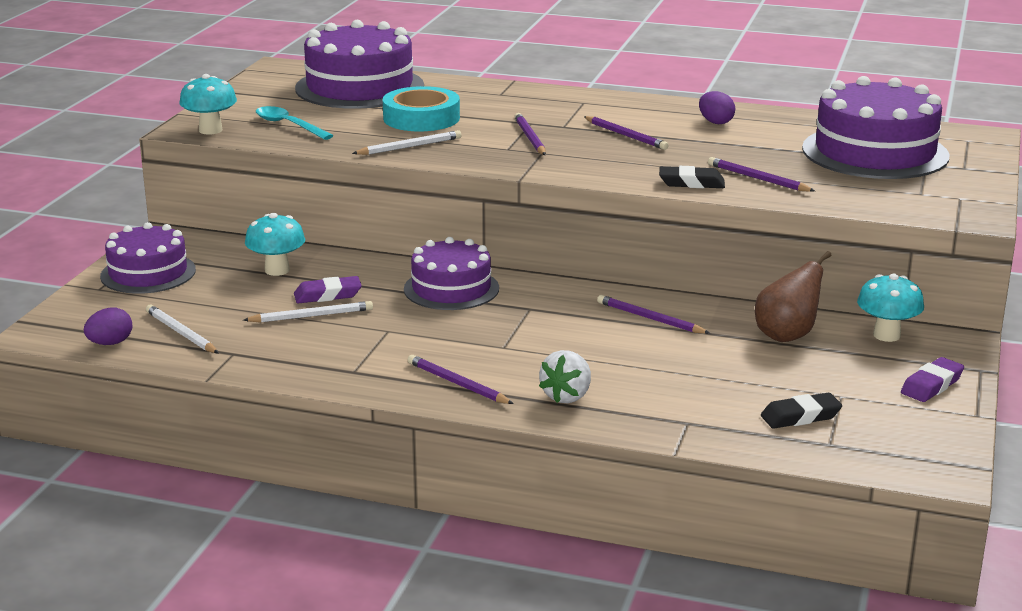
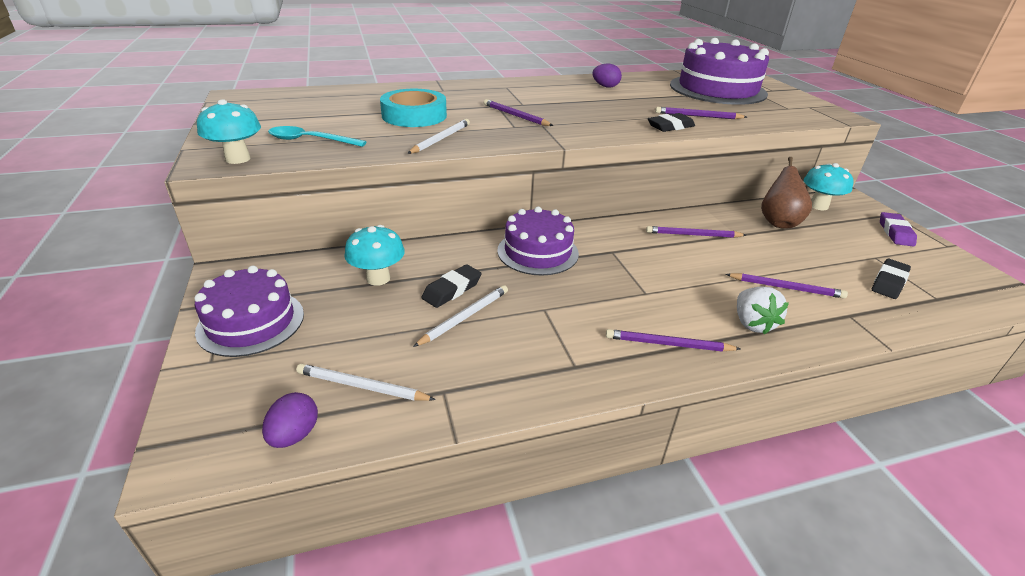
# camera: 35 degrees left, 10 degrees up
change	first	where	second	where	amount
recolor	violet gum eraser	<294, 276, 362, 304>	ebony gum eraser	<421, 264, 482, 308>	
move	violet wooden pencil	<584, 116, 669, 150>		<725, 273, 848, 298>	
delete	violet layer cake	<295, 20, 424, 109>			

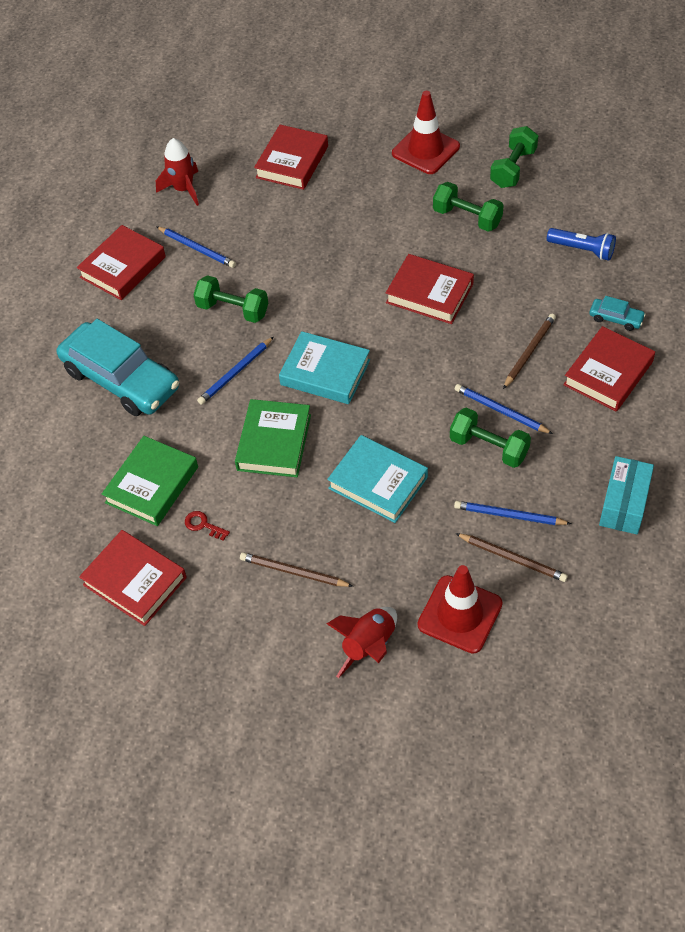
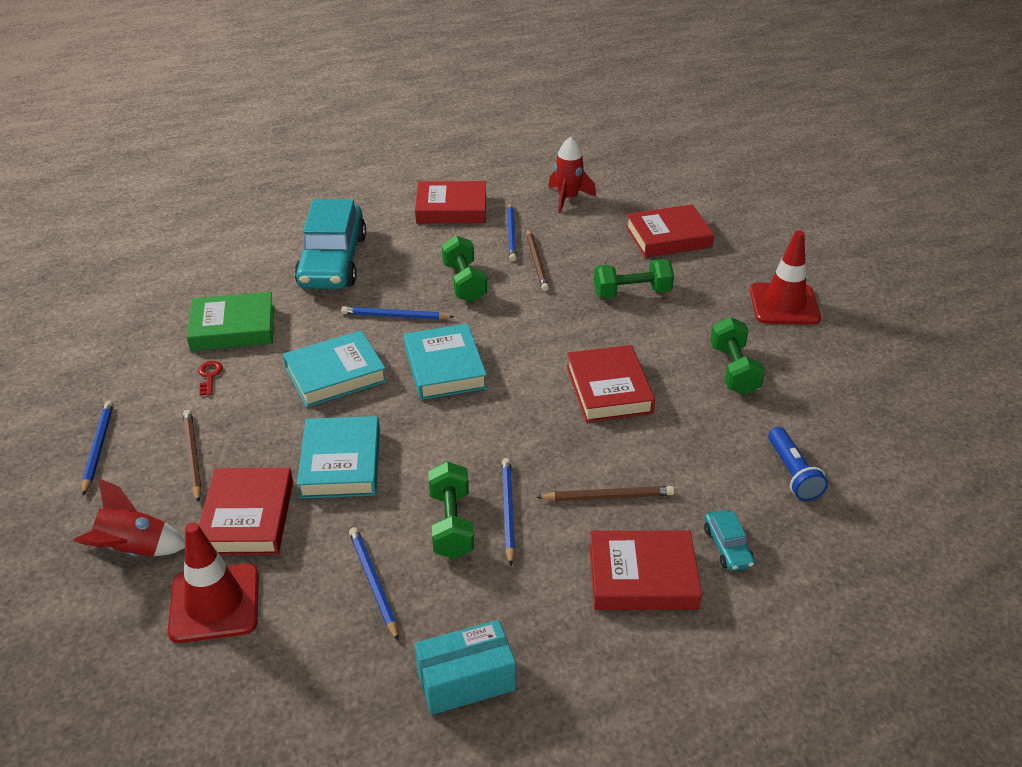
# camera: 50 degrees right, 15 degrees down
change	first	where	second	where	amount
insert			blue wooden pencil	<82, 400, 113, 496>	
move	red hardback	<79, 530, 187, 626>		<199, 468, 293, 555>	
recolor	leaf-green hardback	<235, 399, 311, 477>	turquoise hardback	<283, 330, 387, 407>	
move	dark brown wooden pencil	<455, 533, 568, 582>		<527, 229, 549, 291>	
move	leaf-green free weight	<490, 126, 538, 188>		<594, 259, 674, 298>	

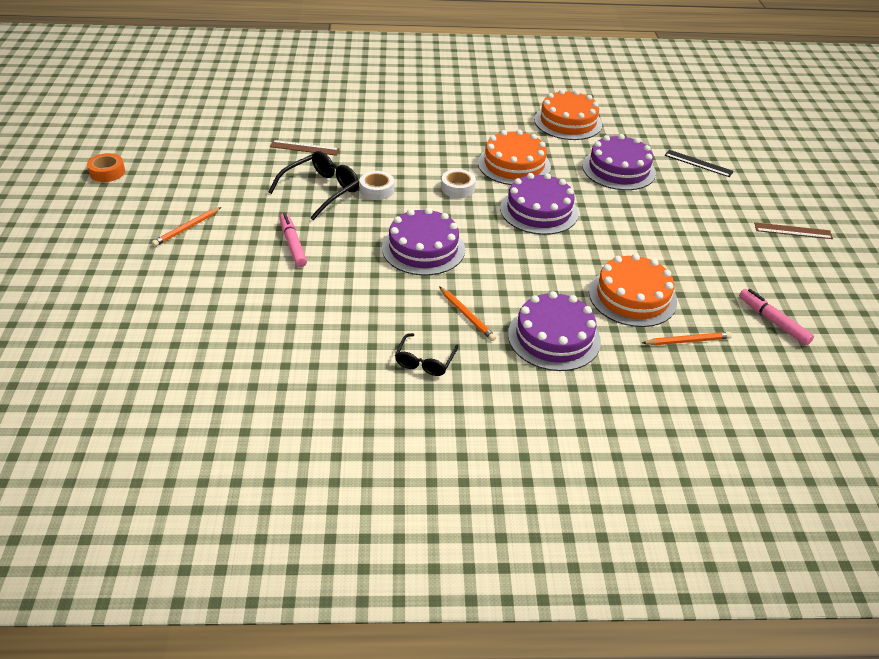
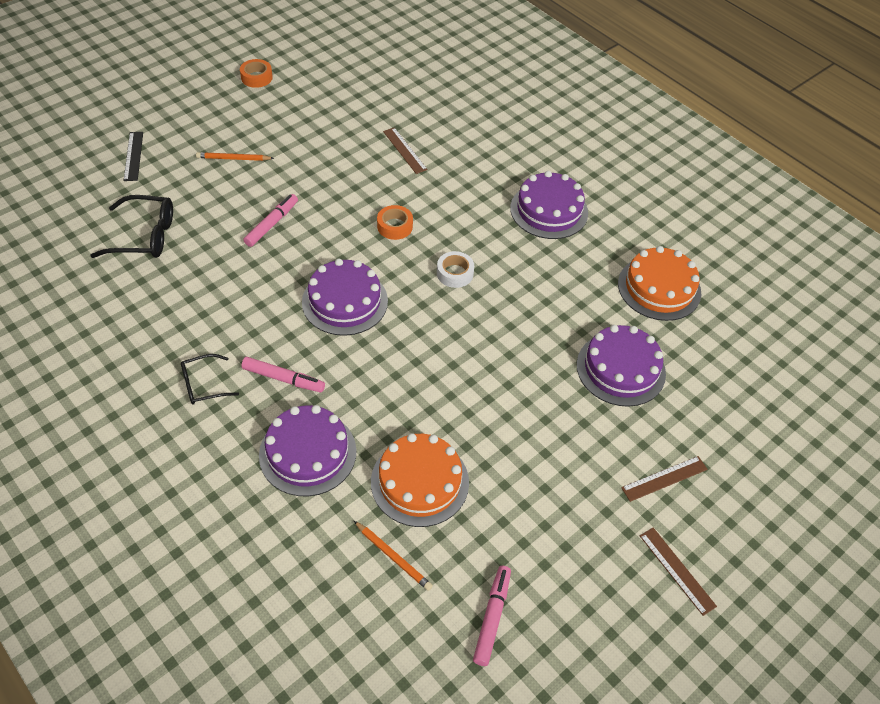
# camera: 50 degrees right, 10 degrees up
change	first	where	second	where	amount
move	ebony eyeglasses	<268, 151, 359, 220>		<90, 195, 173, 258>	
move	ebony ruler	<665, 150, 734, 177>		<124, 132, 143, 181>	
replace	orange wooden pencil	<439, 286, 496, 341>	rosy felt pen	<241, 357, 325, 392>	
recolor	snow-white sticky tape	<360, 171, 394, 200>	orange sticky tape	<377, 205, 413, 240>	
move	violet layer cake	<500, 173, 578, 235>		<510, 171, 588, 239>	
insert			dark brown ruler	<621, 456, 708, 502>	
delete	orange layer cake	<478, 129, 551, 185>			

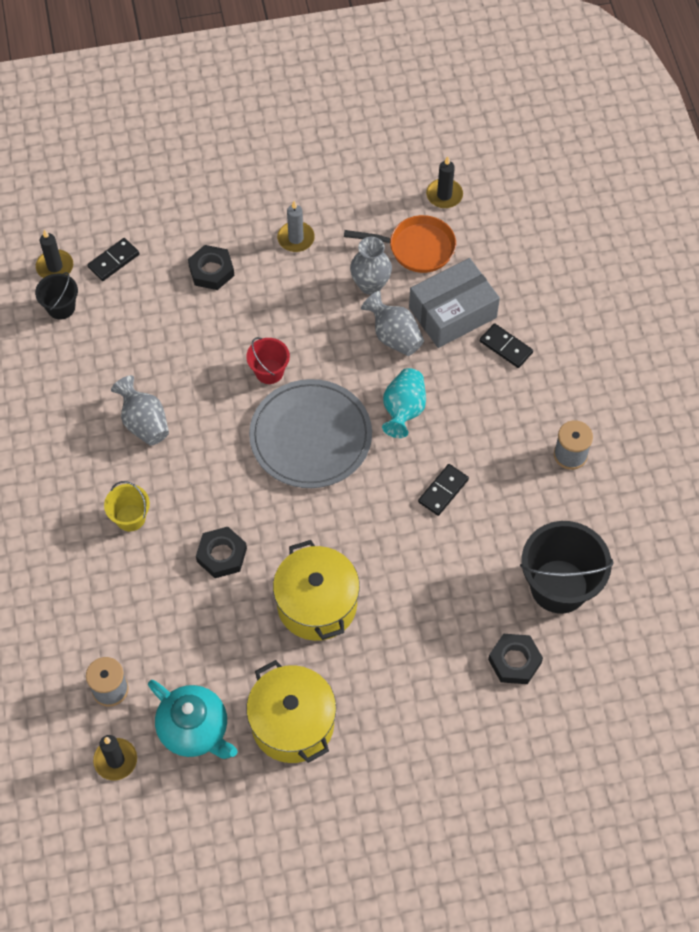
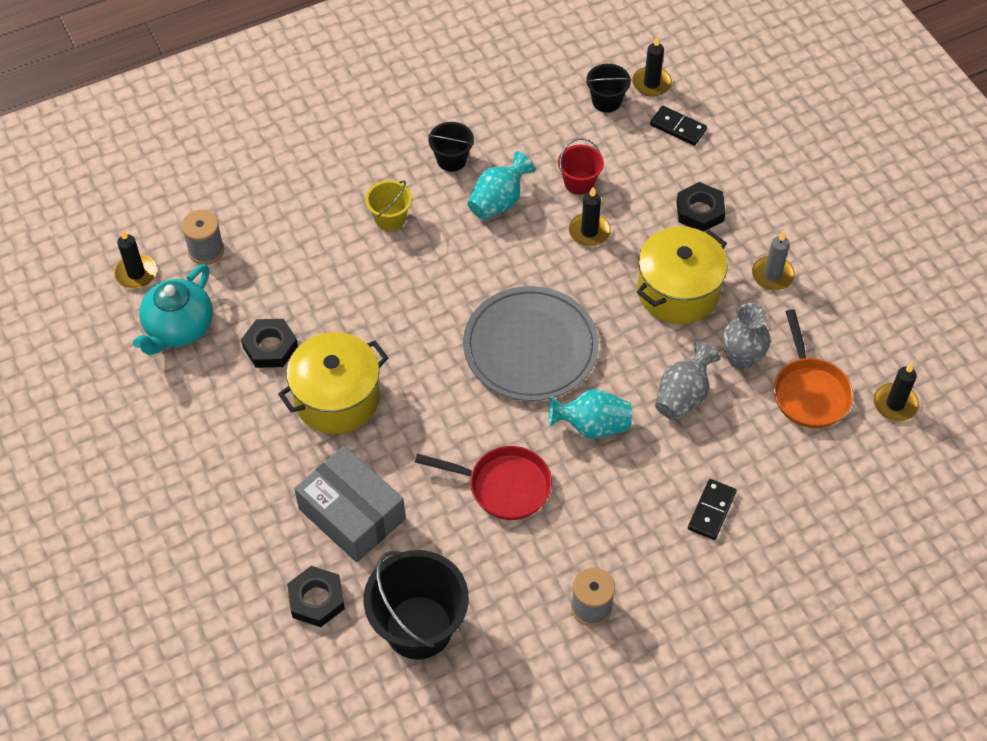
# camera: 75 degrees right, 5 degrees down
change	first	where	second	where	amount
move	ebony hexagon nut	<196, 527, 247, 578>		<241, 319, 298, 368>	
move	grey package	<409, 258, 500, 348>		<294, 446, 406, 562>	
replace	ebony domino tile	<418, 464, 469, 516>	red skillet	<415, 446, 552, 520>	
insert			ebony bucket	<428, 122, 474, 172>	
recolor	grey vase	<111, 375, 169, 446>	turquoise vase	<468, 151, 535, 220>	
move	red bucket	<246, 337, 290, 384>		<558, 138, 604, 195>	
insert			ebony candle	<569, 187, 611, 246>	
move	golden cooking pot	<246, 660, 336, 763>		<637, 226, 728, 324>	

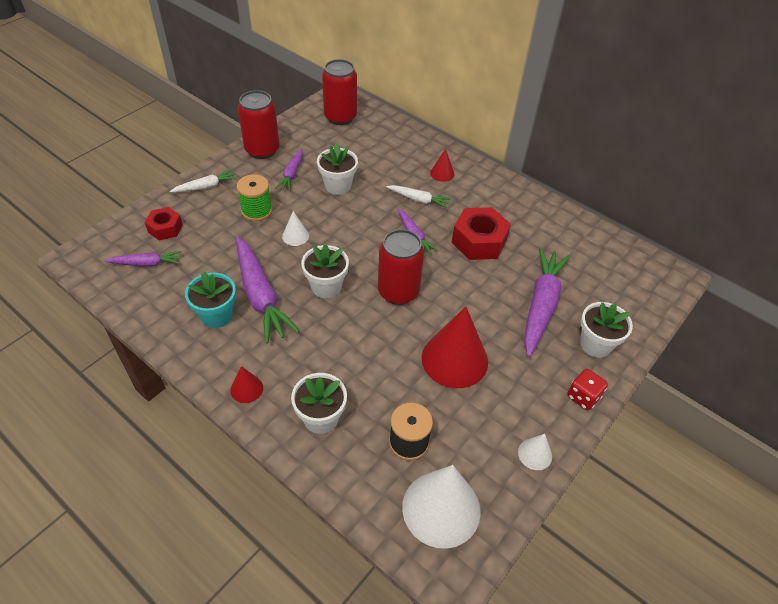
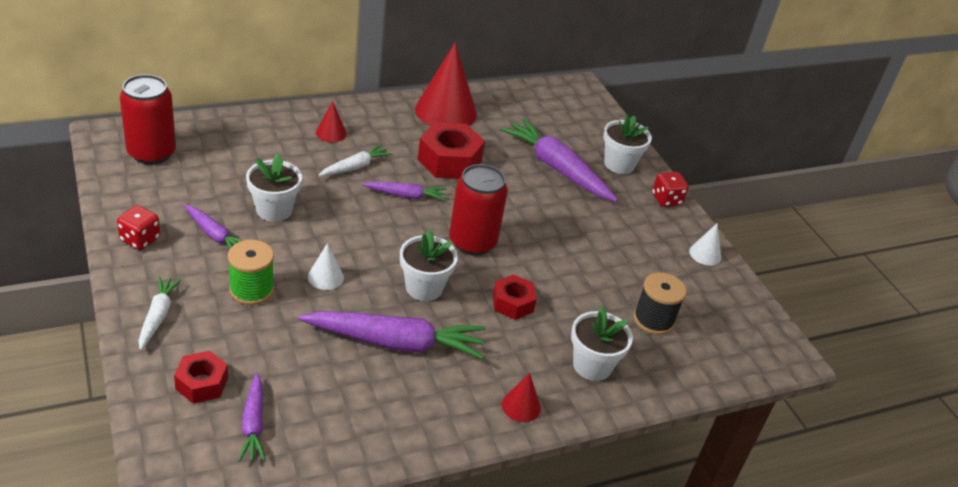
# camera: 65 degrees left, 10 degrees down
change	first	where	second	where	amount
replace	red soda can	<238, 90, 279, 159>	red dice	<117, 205, 160, 250>	
rotate	violet root vegetable	<105, 251, 182, 267>		<238, 373, 266, 462>	150 degrees clockwise
move	red solid cone	<422, 306, 488, 388>		<415, 42, 477, 126>	
insert			red hexagon nut	<493, 275, 537, 320>	
delete	turquoise potted plant	<185, 271, 236, 328>			
delete	snow-white solid cone	<402, 465, 481, 549>			

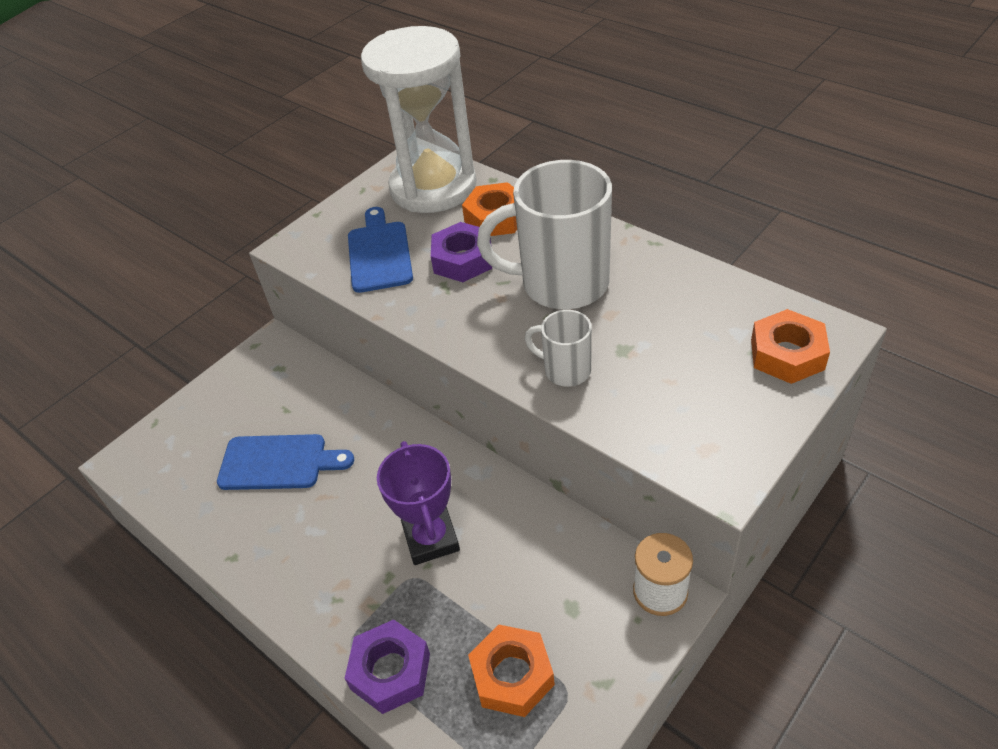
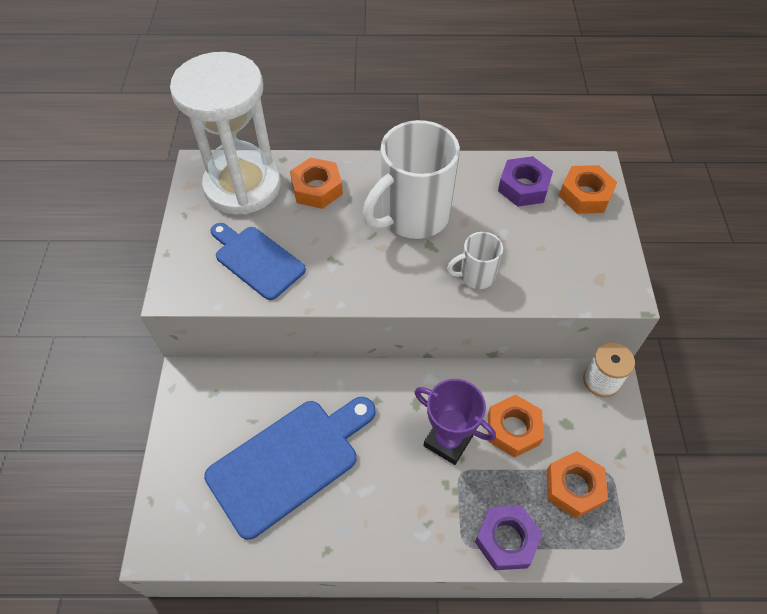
# camera: 45 degrees left, 10 degrees up
change	first	where	second	where	amount
resize	blue bread board	<217, 434, 354, 490>		<204, 397, 376, 540>	x1.55
insert			orange hexagon nut	<488, 395, 544, 458>	
move	violet hexagon nut	<431, 222, 492, 282>		<498, 156, 553, 207>	

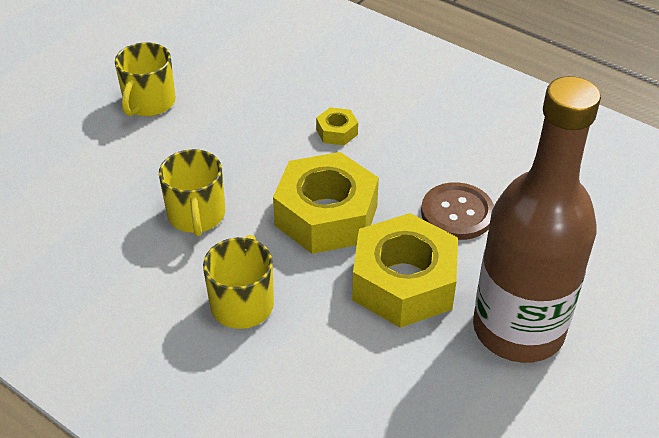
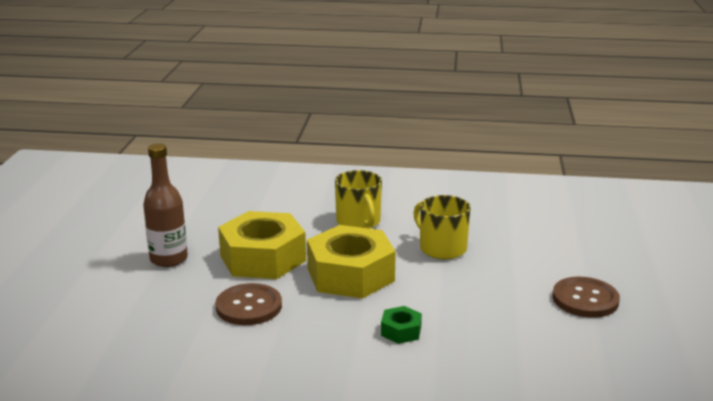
# camera: 150 degrees right, 20 degrees down
change	first	where	second	where	amount
resize	dark brown drink bottle	<473, 76, 601, 363>		<143, 143, 188, 267>	x0.55
recolor	golden hexagon nut	<316, 107, 358, 145>	leaf-green hexagon nut	<381, 306, 422, 344>	
replace	golden coffee mug	<115, 42, 176, 116>	dark brown button	<552, 277, 620, 318>	

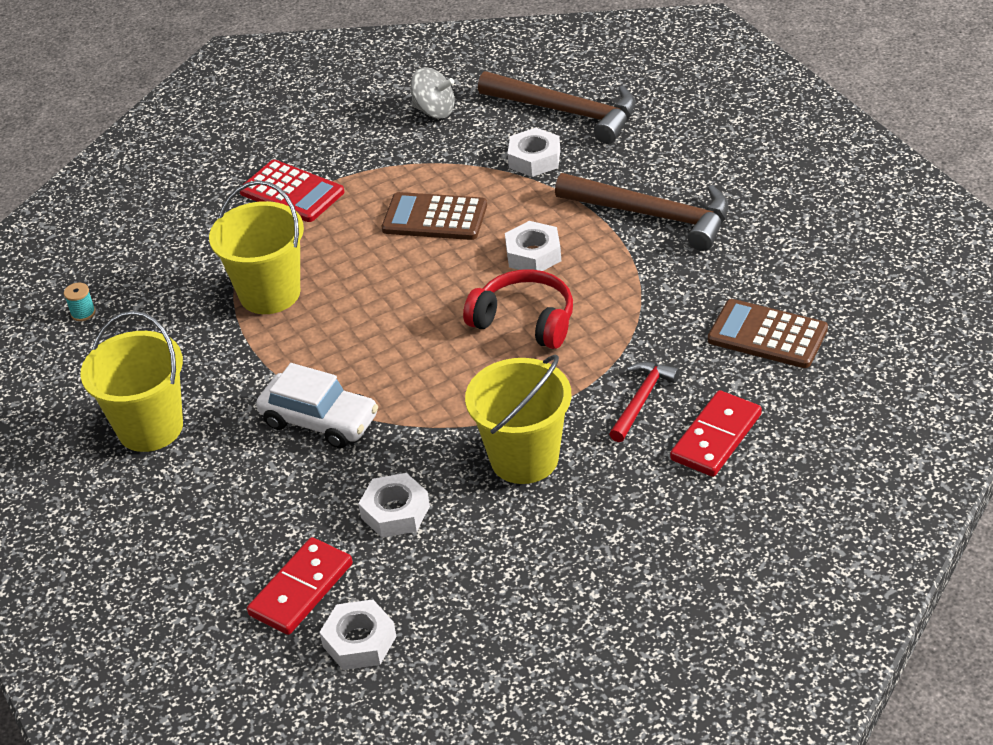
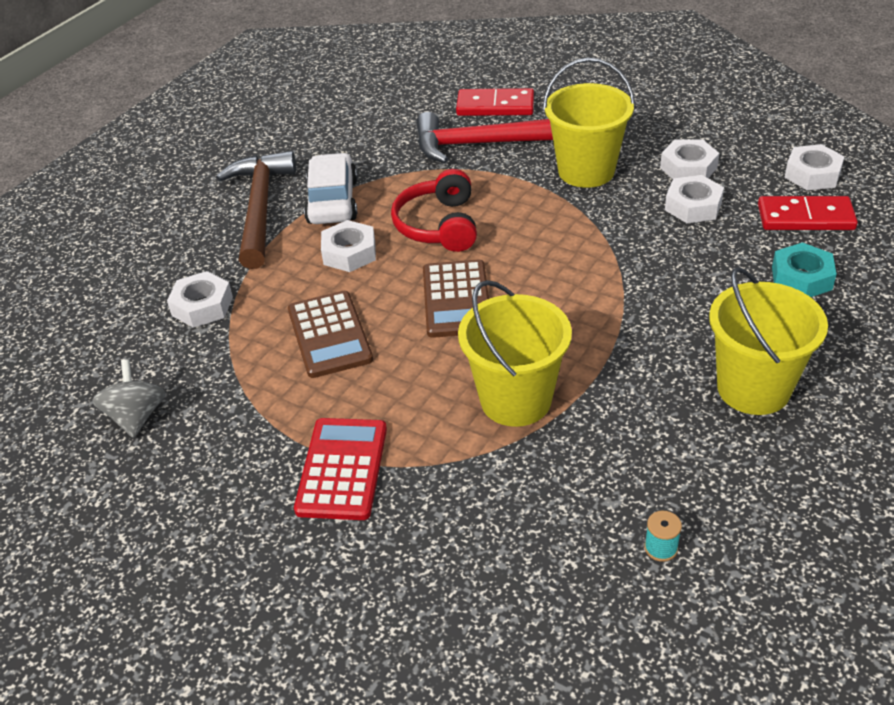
# camera: 120 degrees left, 0 degrees up
change	first	where	second	where	amount
move	snow-white automobile	<256, 363, 378, 448>		<304, 153, 358, 224>	
resize	red claw hammer	<609, 361, 680, 442>		<416, 112, 553, 163>	x1.82
move	dark brown adding machine	<708, 299, 828, 368>		<423, 259, 489, 338>	
insert			snow-white hexagon nut	<660, 139, 719, 179>	
insert			turquoise hexagon nut	<772, 242, 837, 297>	
delete	dark brown claw hammer	<478, 71, 636, 144>			

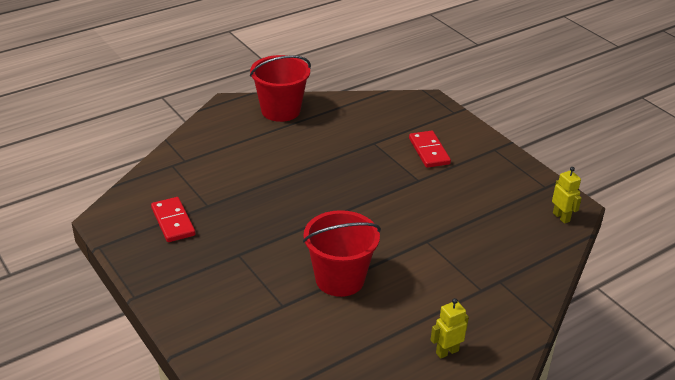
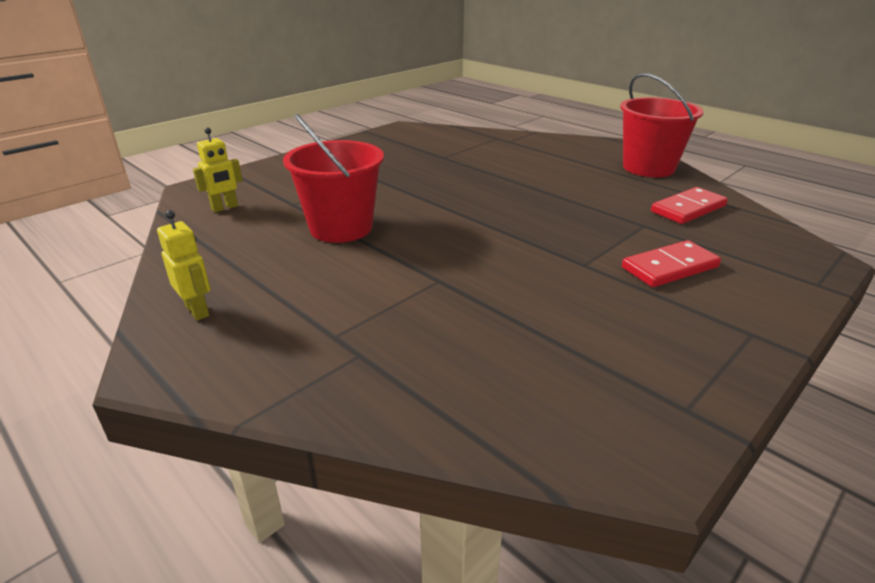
# camera: 80 degrees right, 5 degrees down
change	first	where	second	where	amount
move	golden robot figure	<552, 167, 582, 224>		<193, 127, 243, 212>	
move	red domino tile	<151, 197, 196, 242>		<651, 187, 728, 224>	

